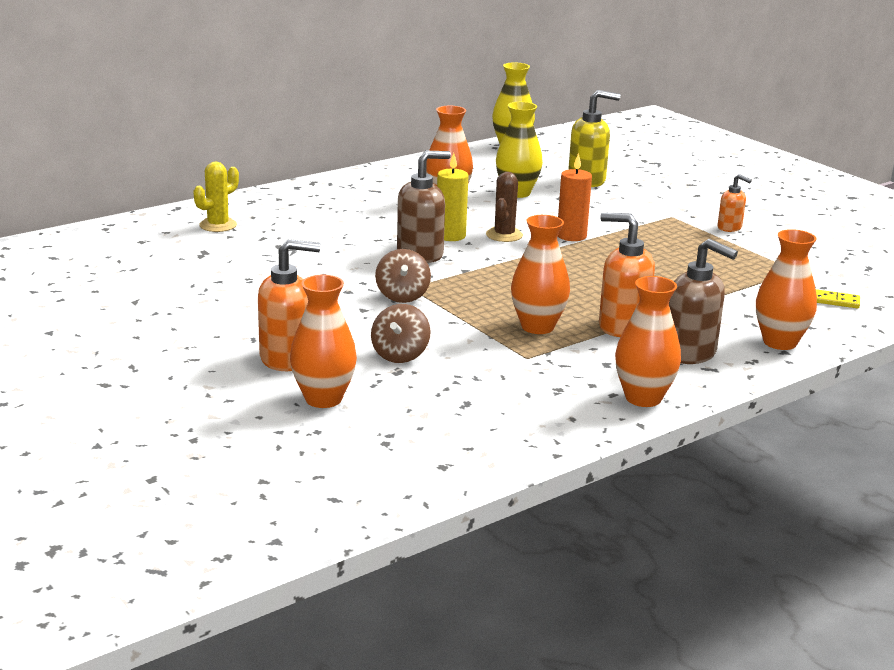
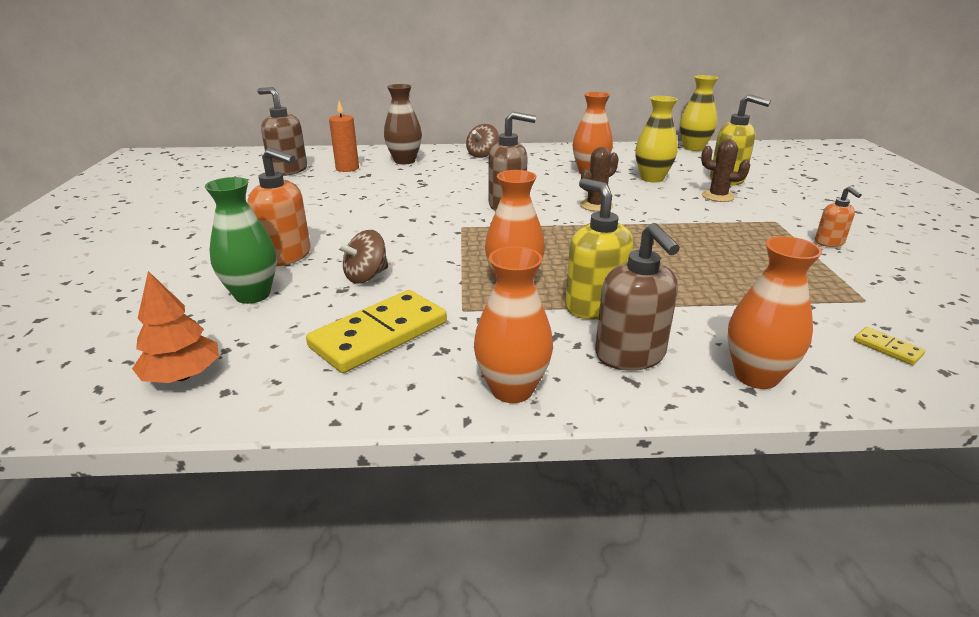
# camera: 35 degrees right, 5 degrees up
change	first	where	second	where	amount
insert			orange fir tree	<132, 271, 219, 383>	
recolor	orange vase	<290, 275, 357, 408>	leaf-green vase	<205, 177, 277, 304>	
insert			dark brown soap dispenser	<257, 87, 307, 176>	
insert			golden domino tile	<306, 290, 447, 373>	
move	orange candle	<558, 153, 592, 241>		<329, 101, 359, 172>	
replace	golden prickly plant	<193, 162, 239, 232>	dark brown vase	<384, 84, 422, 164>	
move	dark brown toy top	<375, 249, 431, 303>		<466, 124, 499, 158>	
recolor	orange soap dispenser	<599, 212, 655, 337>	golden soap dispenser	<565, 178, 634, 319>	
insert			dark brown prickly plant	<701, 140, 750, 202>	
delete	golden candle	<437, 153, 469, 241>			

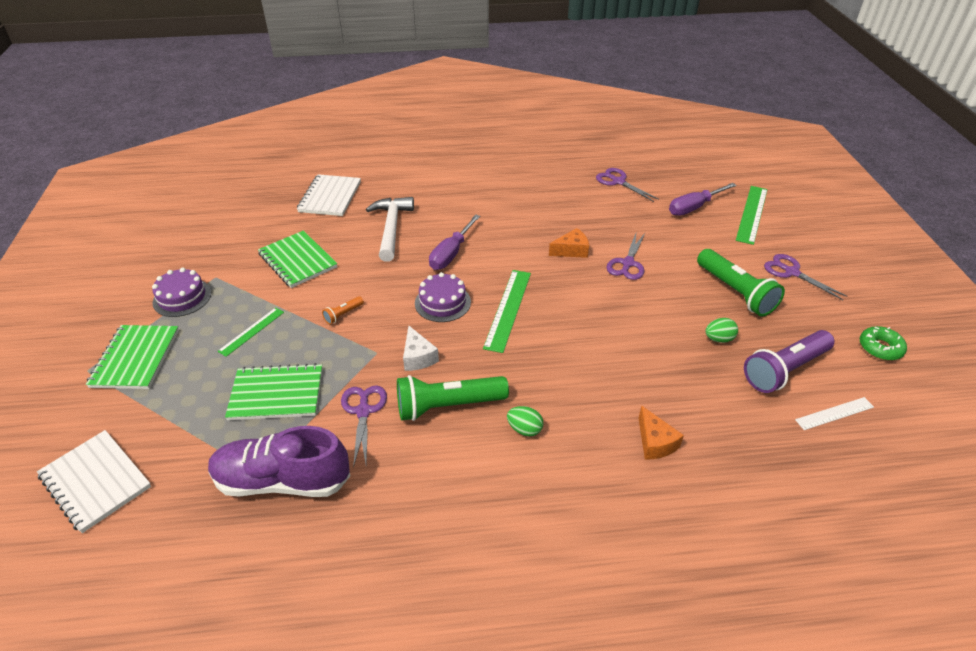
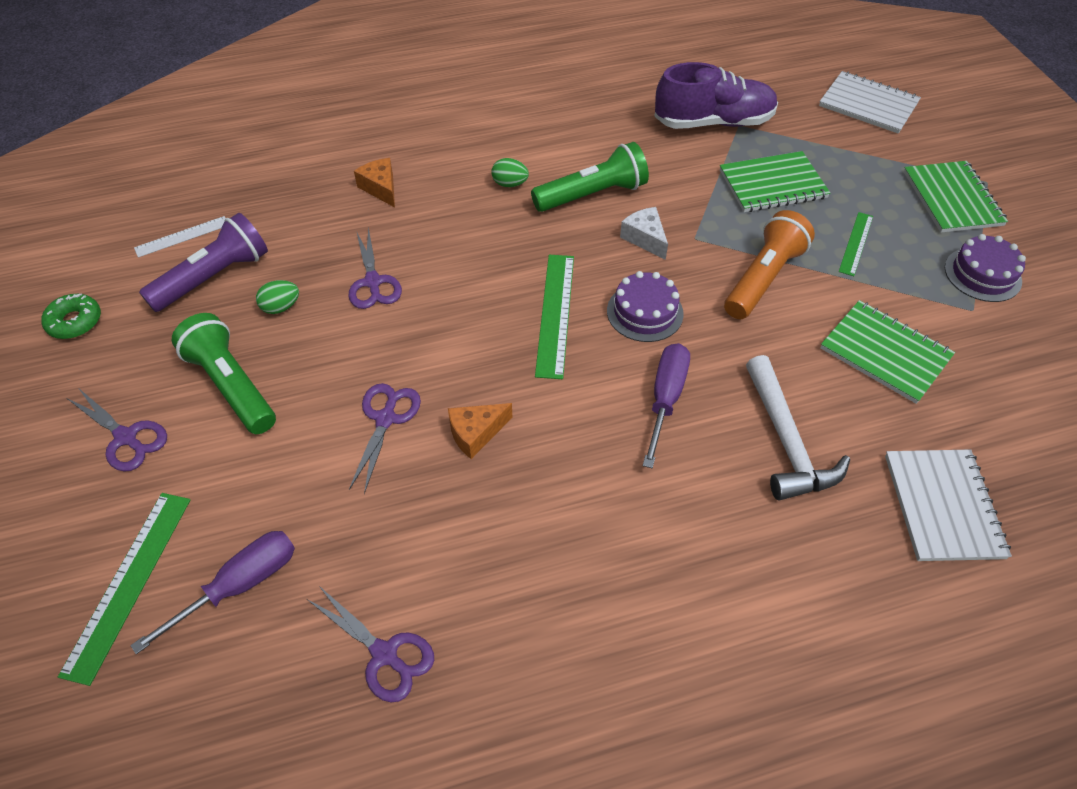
# camera: 170 degrees right, 10 degrees up
change	first	where	second	where	amount
move	violet scissors	<341, 385, 387, 468>		<349, 227, 402, 309>	
resize	orange flashlight	<322, 296, 364, 324>		<724, 210, 815, 319>	x2.25

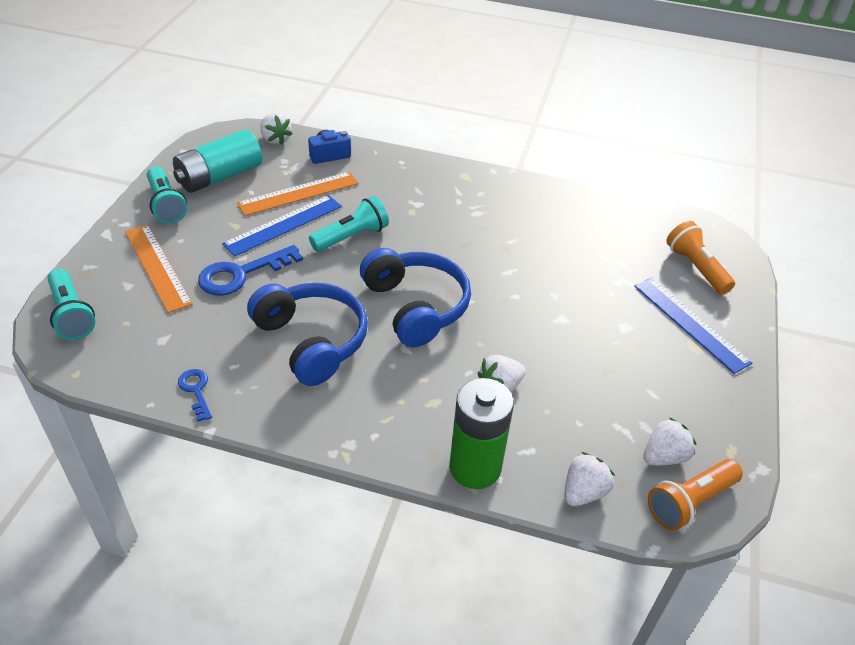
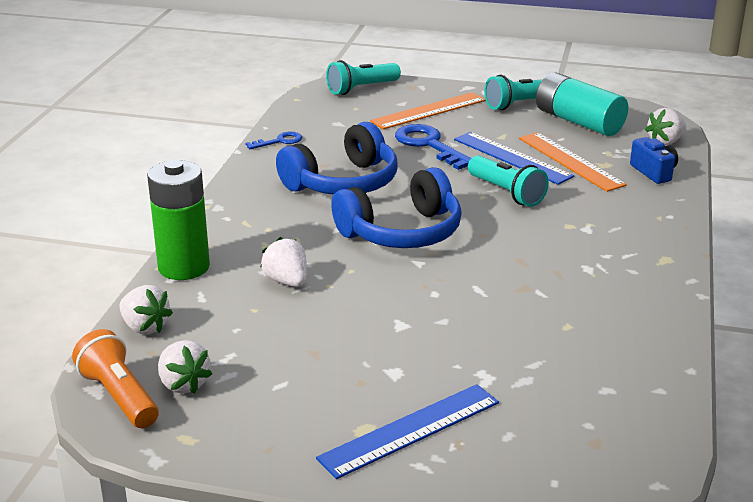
# camera: 90 degrees right, 15 degrees down
change	first	where	second	where	amount
delete	orange flashlight	<666, 221, 735, 294>			

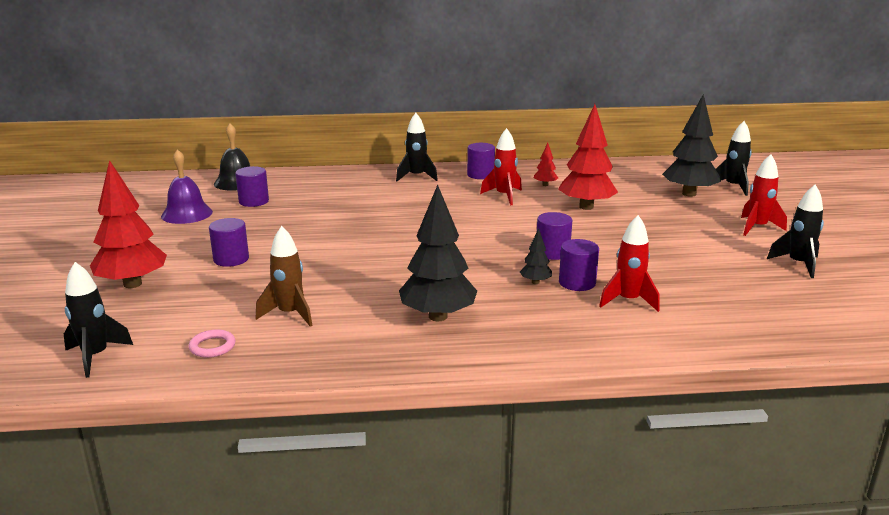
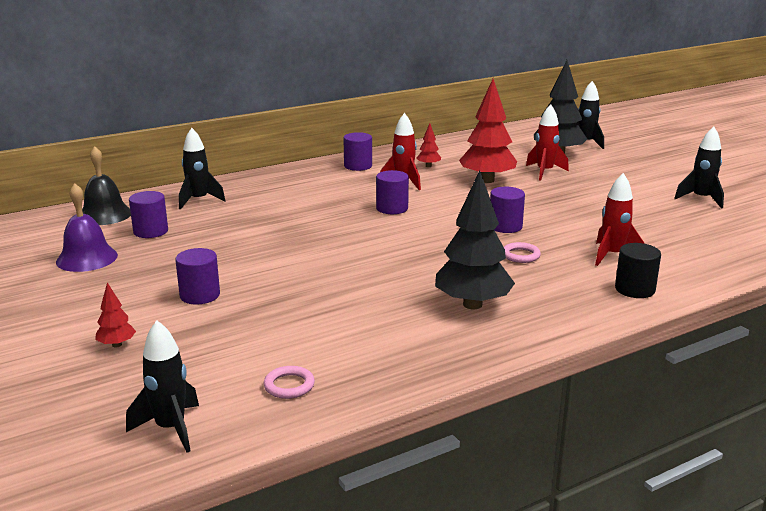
# camera: 25 degrees left, 0 degrees up
change	first	where	second	where	amount
resize	red fir tree	<90, 160, 167, 288>		<95, 282, 136, 348>	x0.45
move	ebony rocket	<396, 113, 438, 181>		<179, 128, 226, 210>	
move	violet cylinder shape	<559, 239, 599, 291>		<376, 170, 409, 214>	
replace	ebony fir tree	<520, 229, 552, 284>	rosy hoop	<504, 242, 541, 263>	
move	red rocket	<741, 154, 787, 236>		<526, 104, 569, 180>	
insert			ebony cylinder shape	<615, 243, 661, 298>	
delete	dark brown rocket	<256, 226, 313, 327>			

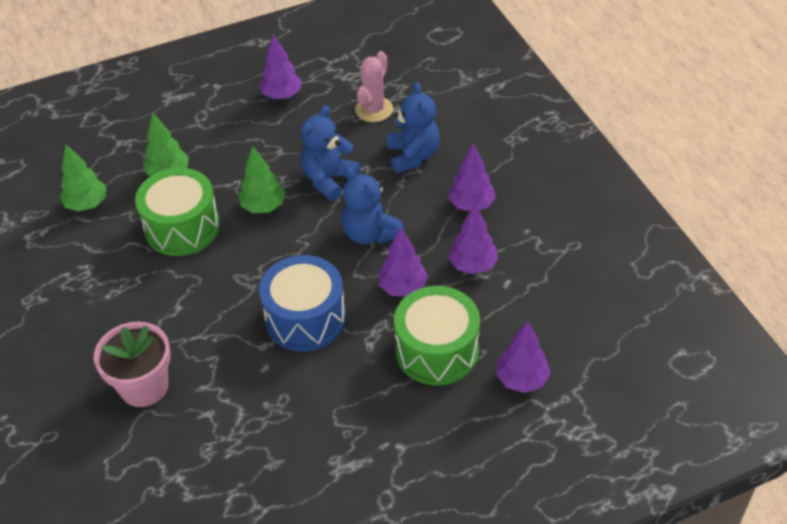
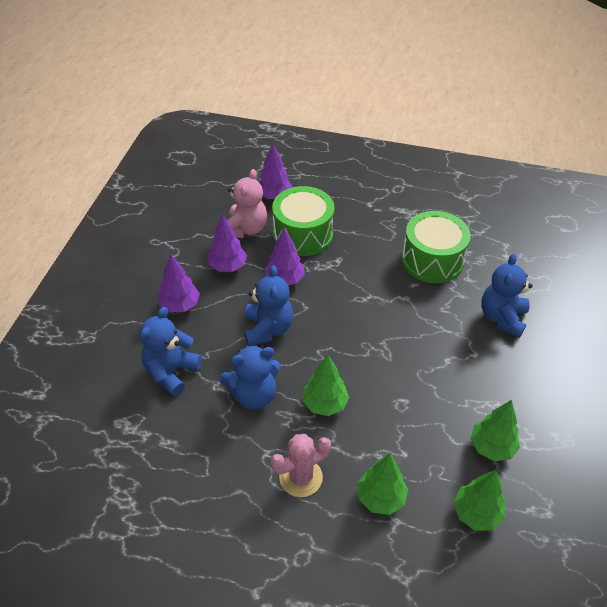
# camera: 145 degrees left, 0 degrees up
change	first	where	second	where	amount
insert			rosy teddy bear	<227, 169, 267, 238>	
move	rosy prickly plant	<355, 51, 393, 122>		<270, 434, 331, 497>	
move	leaf-green drum	<135, 168, 220, 256>		<402, 211, 471, 283>	
insert			leaf-green fir tree	<470, 400, 520, 461>	
replace	rosy potted plant	<94, 322, 171, 407>	blue teddy bear	<481, 254, 533, 338>	
delete	violet fir tree	<259, 34, 302, 99>			
delete	blue drum	<259, 255, 346, 351>			

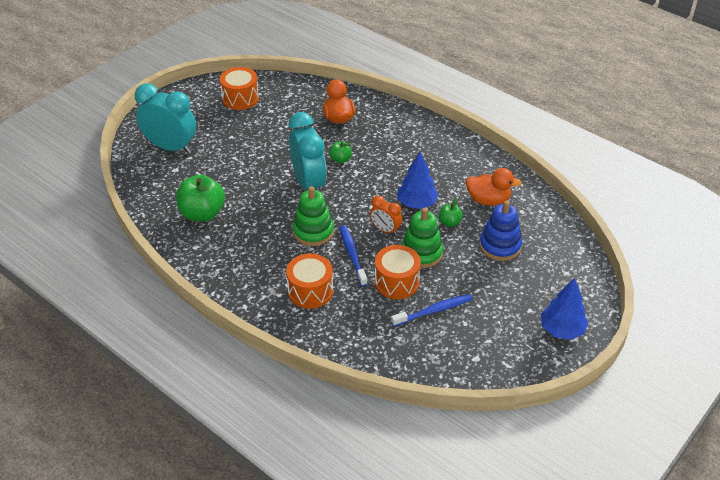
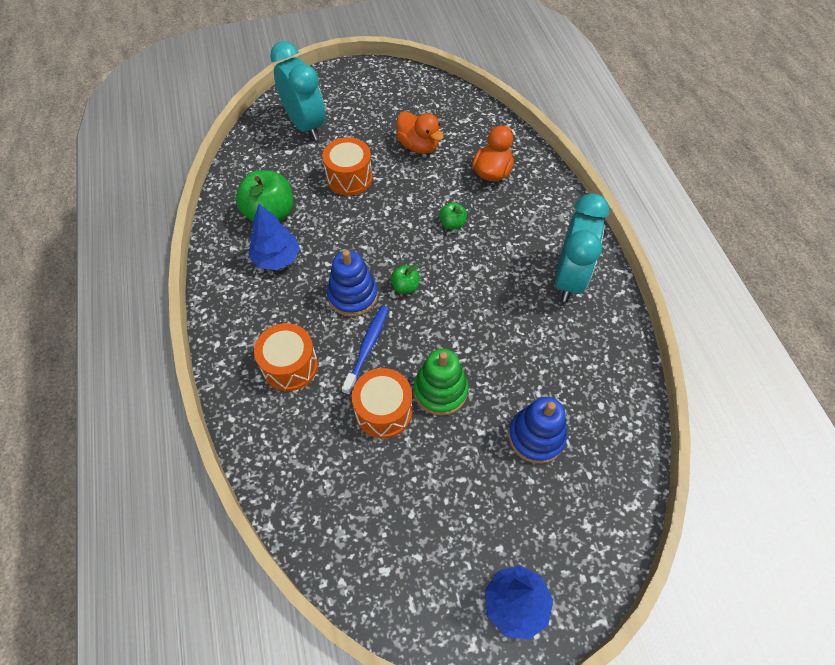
# camera: 35 degrees right, 15 degrees up
change	first	where	second	where	amount
move	blue fir tree	<397, 152, 439, 209>		<249, 204, 300, 270>	
move	orange drum	<220, 67, 259, 110>		<322, 137, 373, 195>	
recolor	leaf-green stacking toy	<293, 186, 334, 246>	blue stacking toy	<327, 250, 378, 316>	
move	leaf-green toy apple	<439, 198, 463, 227>		<391, 264, 420, 294>	
move	orange toy duck	<466, 168, 522, 206>		<396, 111, 443, 154>	
move	turquoise alarm clock	<289, 112, 327, 190>		<555, 193, 609, 302>	
delete	orange alarm clock	<370, 196, 402, 235>			
delete	blue tooth brush	<391, 294, 473, 326>			

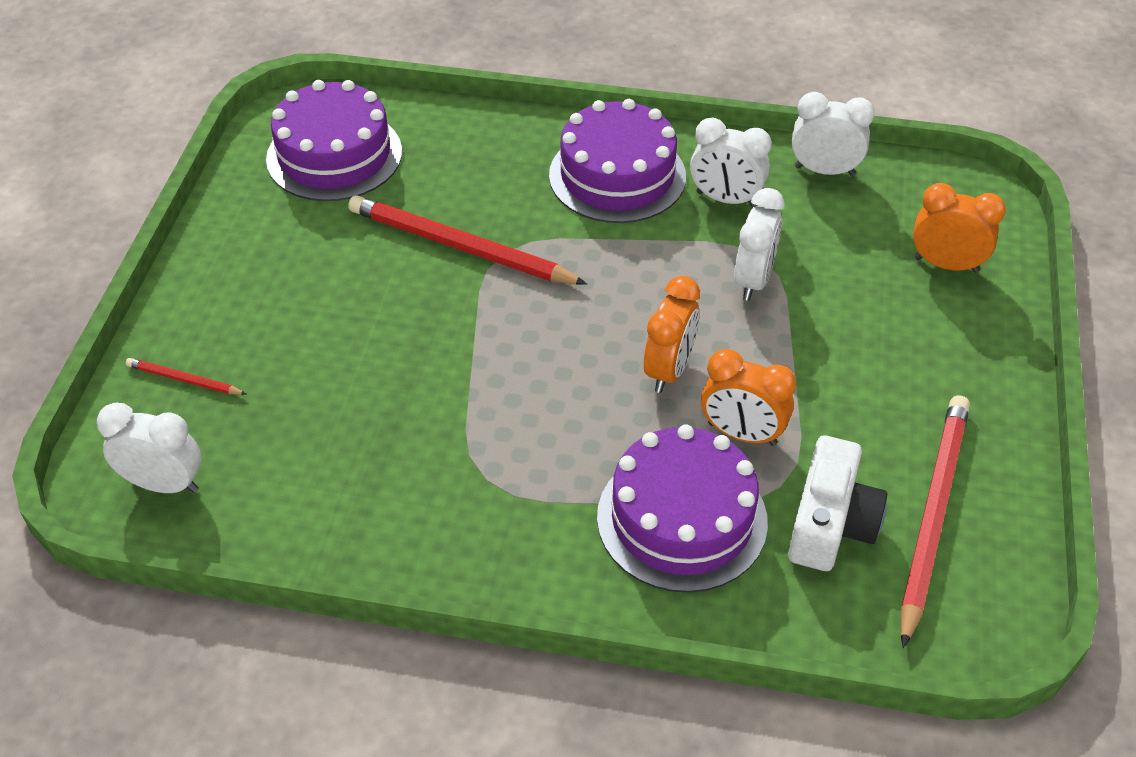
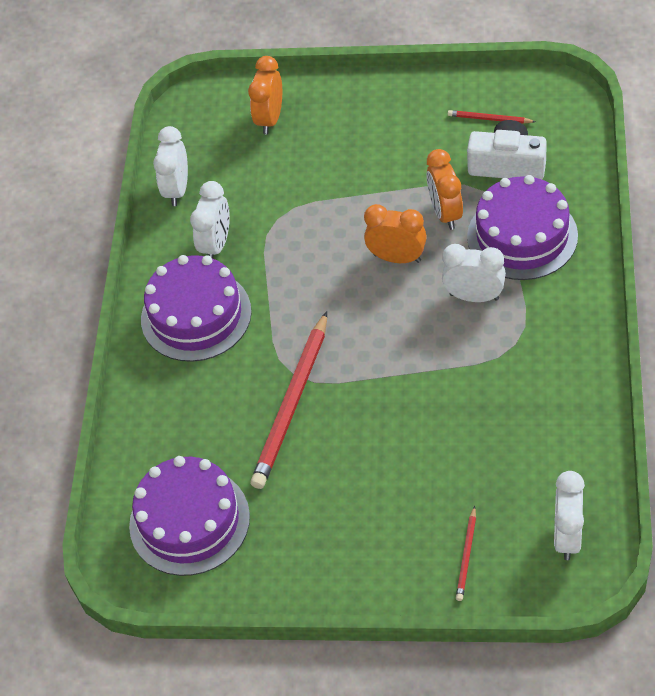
# camera: 90 degrees left, 5 degrees up
change	first	where	second	where	amount
rotate	orange alarm clock	<701, 349, 796, 446>		<427, 149, 463, 230>	150 degrees clockwise
move	snow-white alarm clock	<734, 188, 785, 301>		<442, 244, 506, 302>	
resize	red wooden pencil	<901, 395, 970, 648>		<448, 110, 536, 124>	x0.46

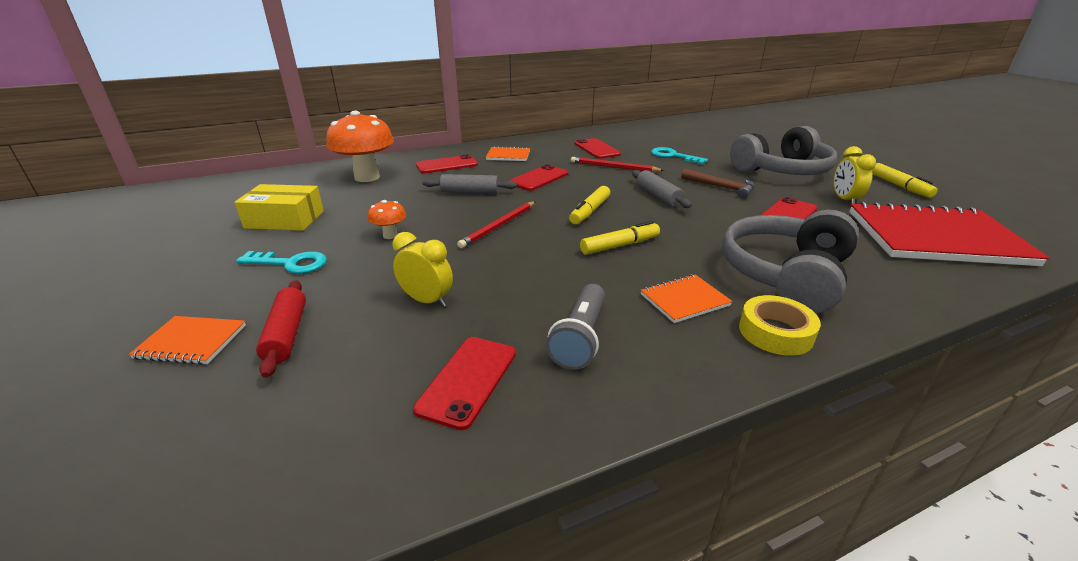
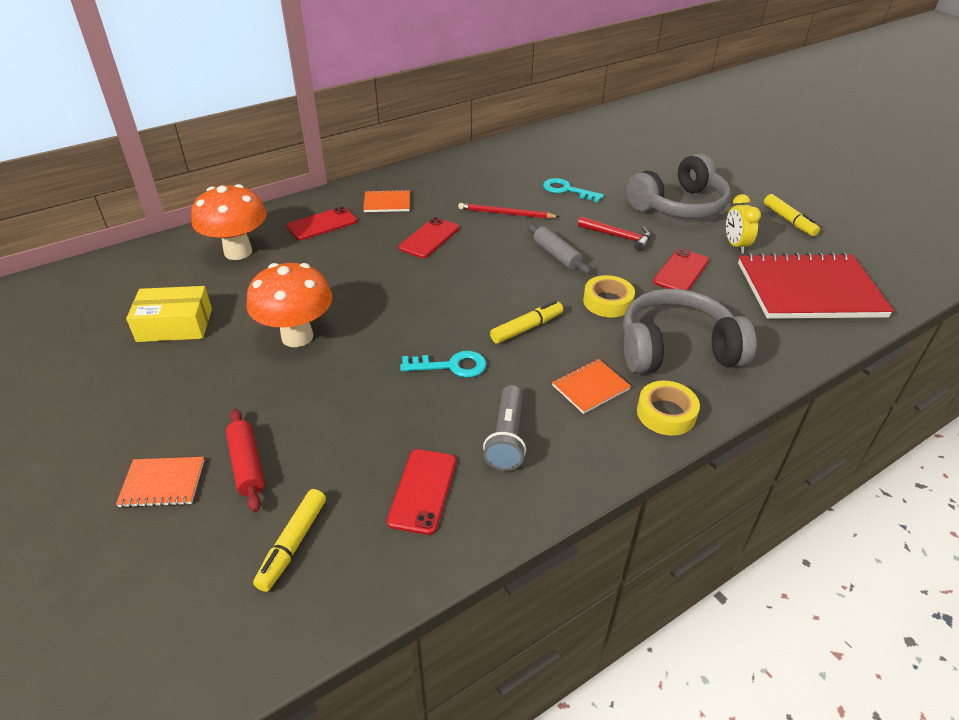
# camera: 10 degrees left, 10 degrees up
change	first	where	second	where	amount
resize	orange toadstool	<368, 200, 406, 239>		<246, 263, 332, 347>	x2.16
move	golden felt pen	<569, 186, 610, 224>		<253, 489, 326, 592>	
move	turquoise door key	<236, 251, 327, 274>		<400, 351, 486, 378>	
recolor	dark brown claw hammer	<681, 169, 755, 198>	red claw hammer	<578, 216, 651, 251>	
insert			golden sticky tape	<583, 275, 635, 318>	
rotate	grey headphones	<722, 210, 859, 313>		<623, 289, 756, 374>	60 degrees clockwise
delete	golden alarm clock	<392, 232, 453, 307>			
delete	grey rolling pin	<422, 174, 517, 194>			
delete	red wooden pencil	<457, 201, 536, 248>			
delete	red phone	<575, 138, 621, 159>			

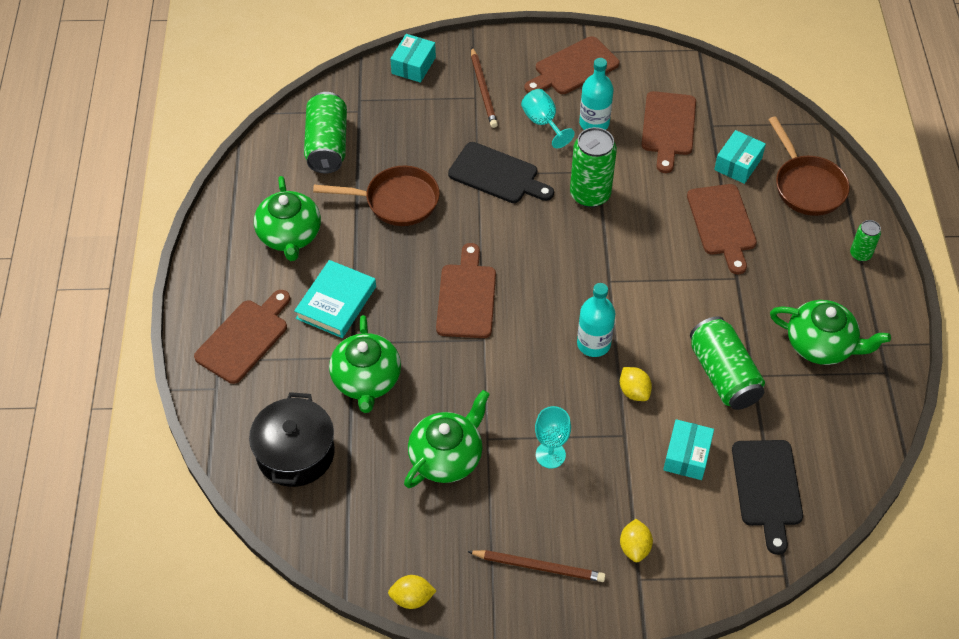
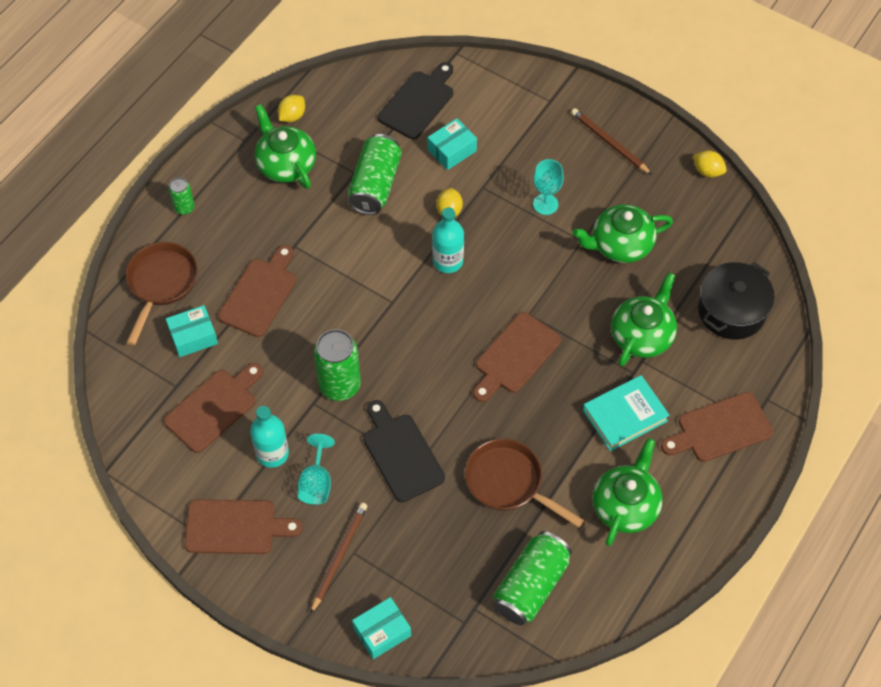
# camera: 145 degrees left, 5 degrees up
change	first	where	second	where	amount
move	golden lemon	<620, 519, 653, 562>		<278, 95, 305, 122>	

